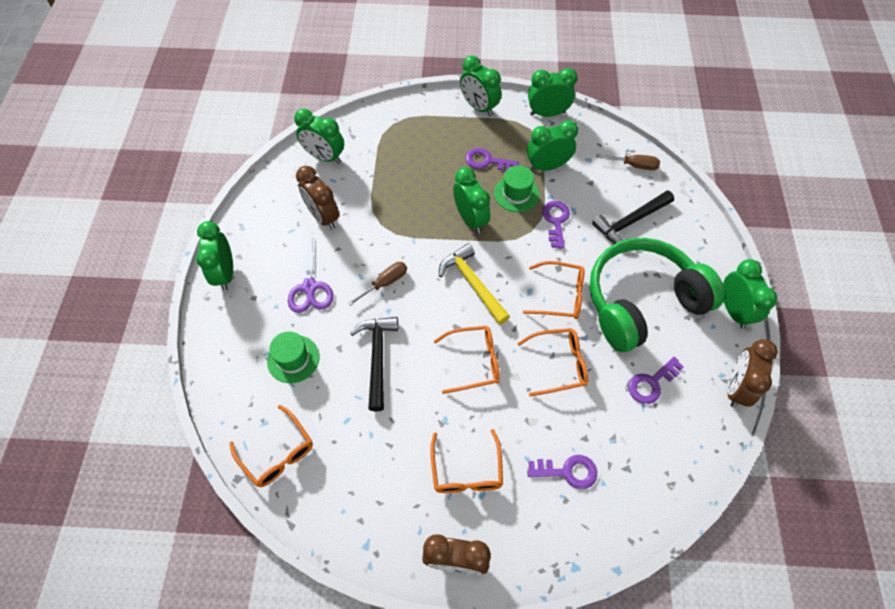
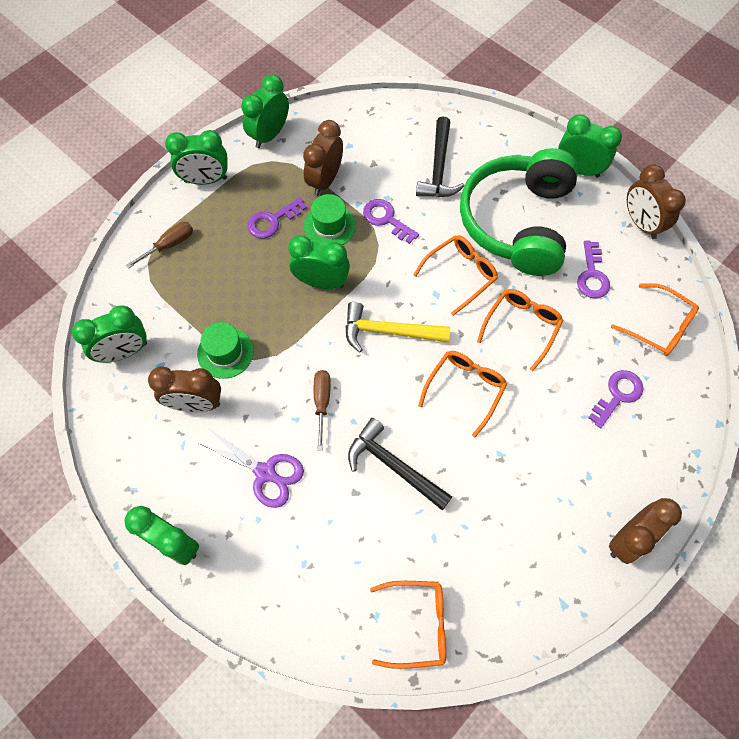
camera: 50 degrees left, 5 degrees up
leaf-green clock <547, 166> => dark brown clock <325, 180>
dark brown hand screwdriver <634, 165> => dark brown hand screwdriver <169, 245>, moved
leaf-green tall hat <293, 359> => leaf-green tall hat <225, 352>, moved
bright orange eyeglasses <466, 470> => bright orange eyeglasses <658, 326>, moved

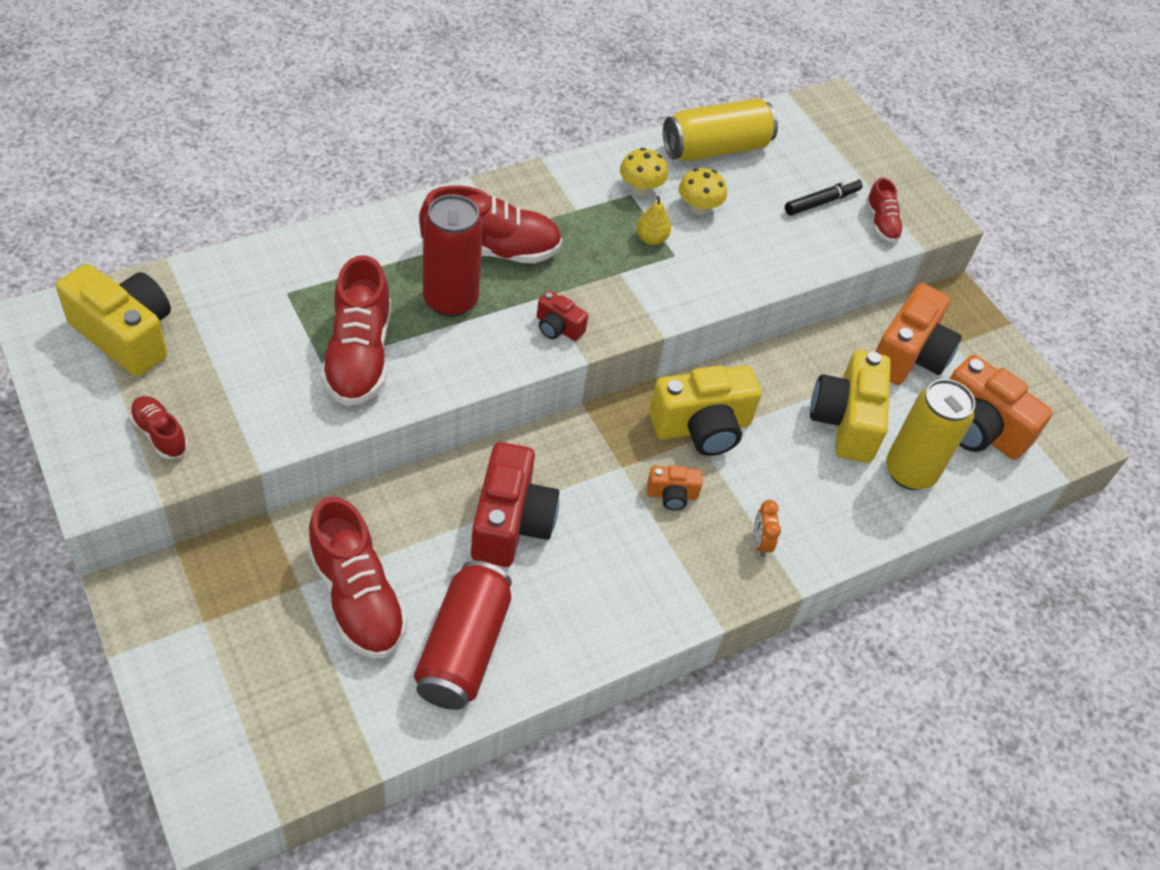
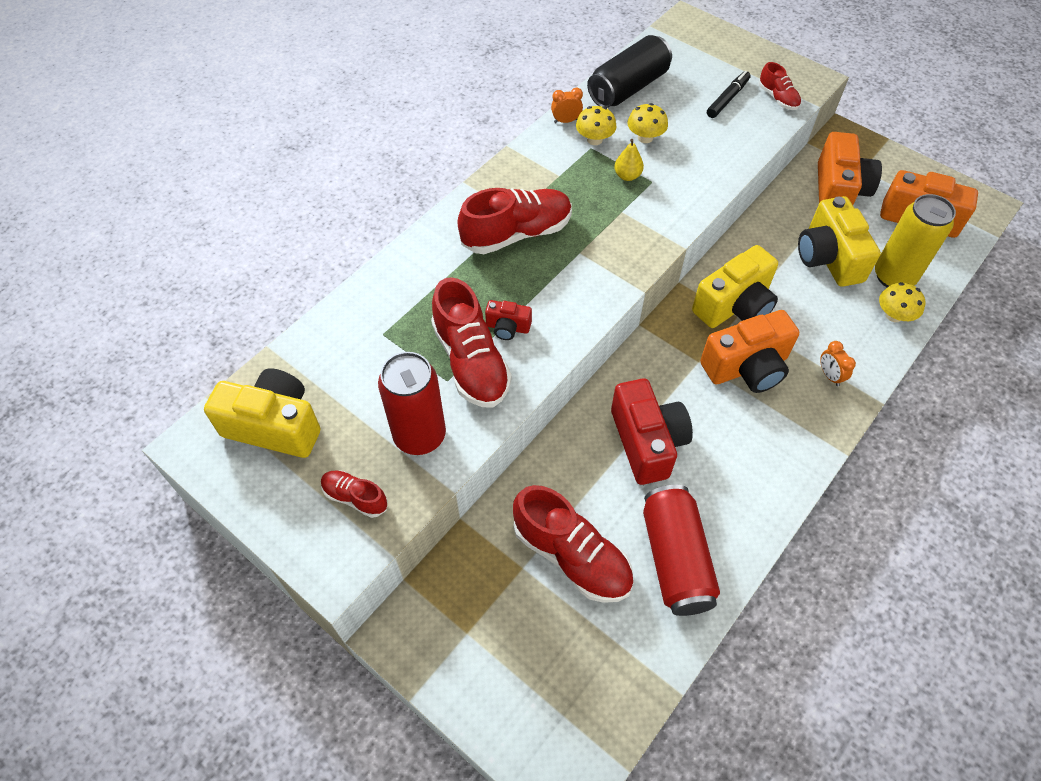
camera: 15 degrees left, 5 degrees up
yellow tin <715, 148> => ebony tin <628, 88>
crimson tin <450, 300> => crimson tin <419, 436>, moved
crimson photo camera <558, 328> => crimson photo camera <507, 327>, moved
bright orange photo camera <672, 495> => bright orange photo camera <747, 367>, x2.04
nothing => bright orange clock <566, 121>
nothing => yellow mushroom <894, 315>

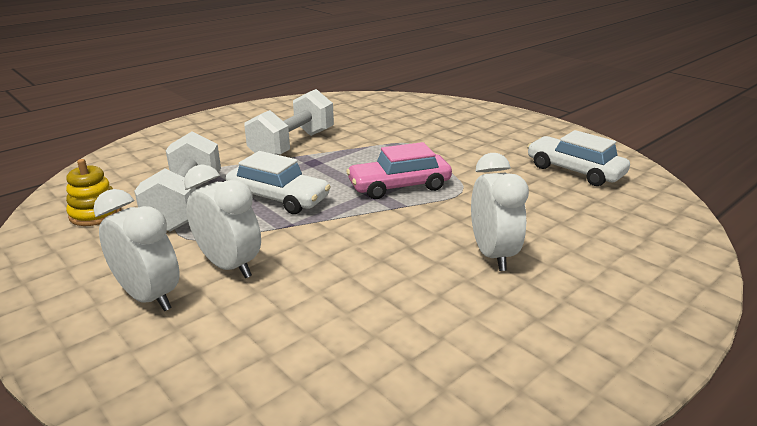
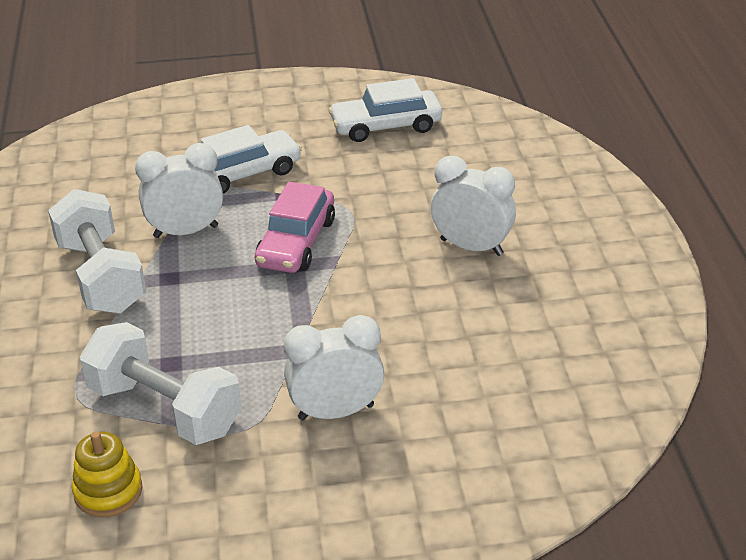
camera: 55 degrees left, 10 degrees up
white automobile <278, 198> => white automobile <244, 173>, moved
white clock <149, 297> => white clock <186, 231>, moved

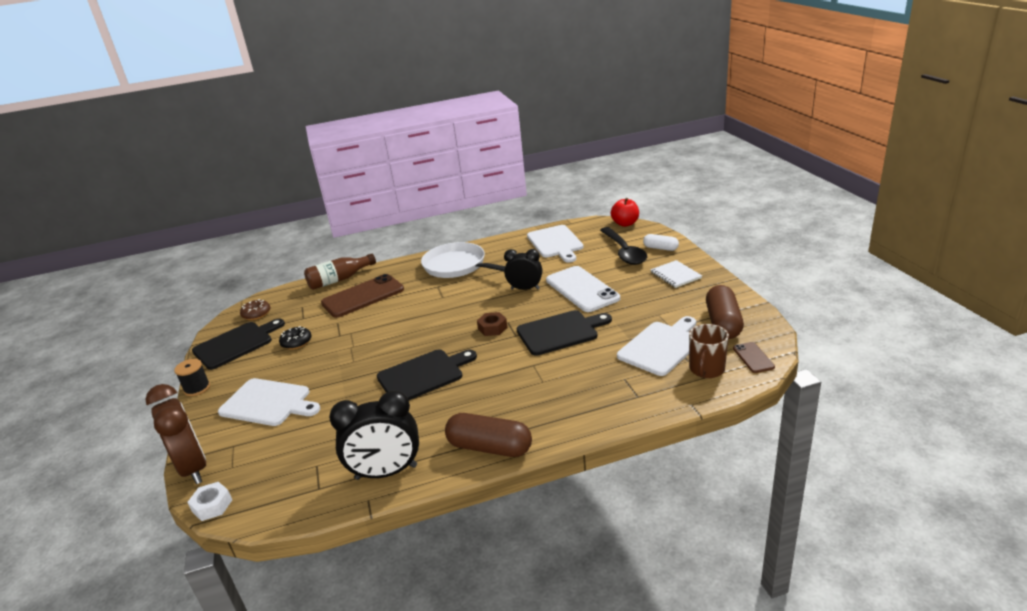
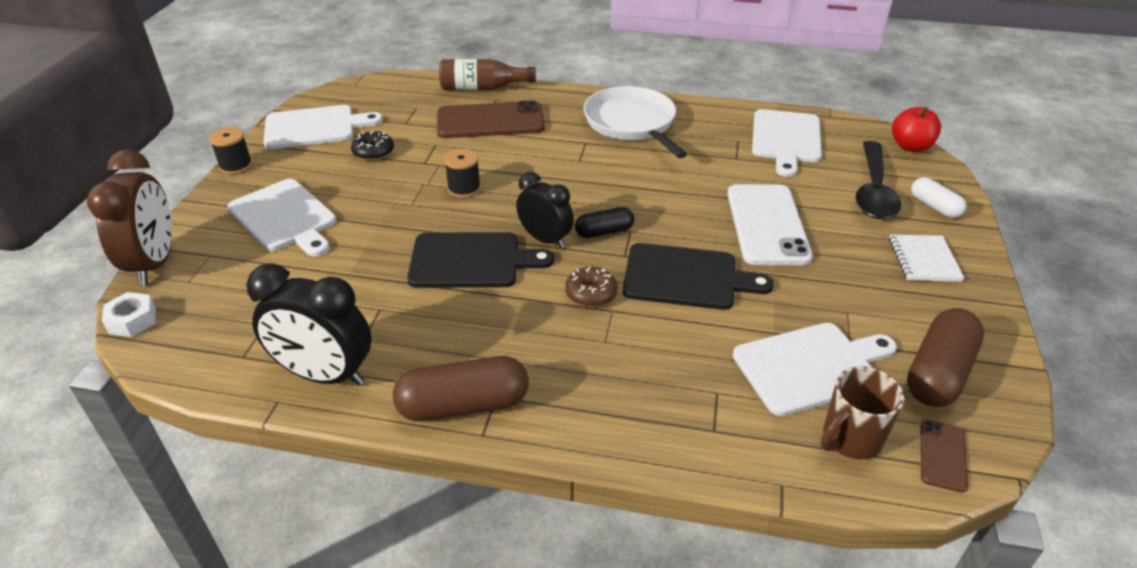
camera: 25 degrees right, 10 degrees up
ebony clock <525, 289> => ebony clock <545, 239>, moved
dark brown donut <256, 314> => dark brown donut <591, 294>, moved
dark brown nut <492, 328> => ebony pill shape <604, 232>
ebony bread board <236, 344> => white bread board <314, 127>
dark brown pill shape <490, 447> => dark brown pill shape <463, 405>, 60 degrees counterclockwise
nothing => ebony reel of thread <464, 188>

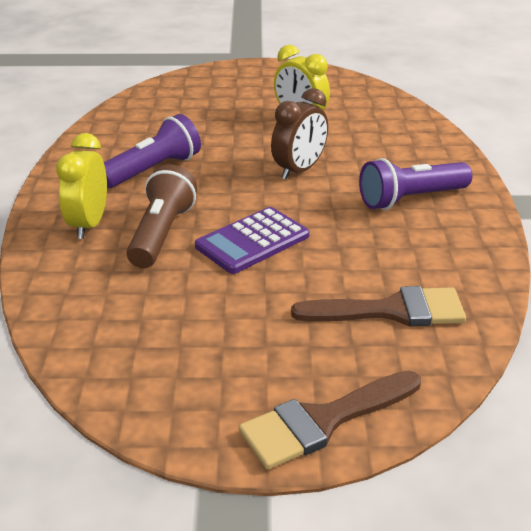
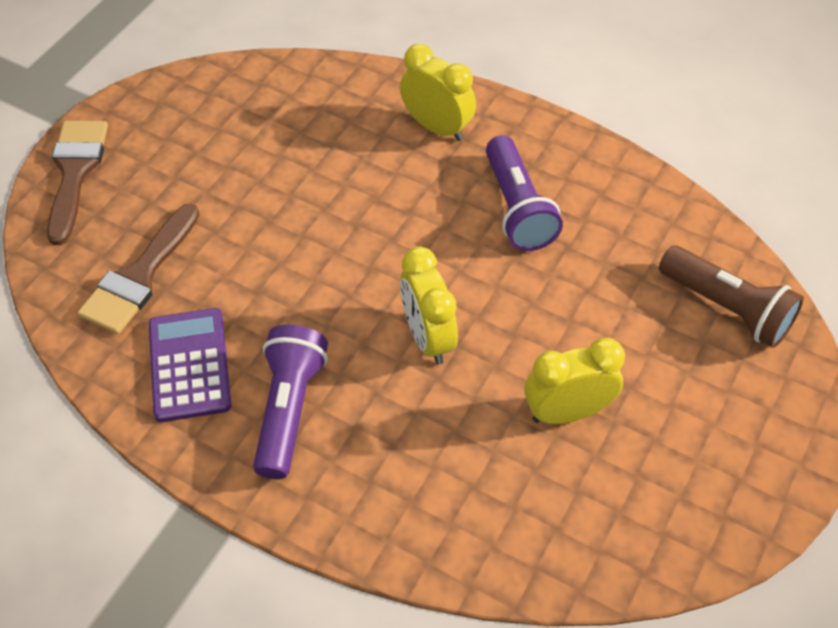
camera: 120 degrees right, 20 degrees up
dark brown clock <299, 170> => yellow clock <427, 337>
dark brown flashlight <162, 233> => dark brown flashlight <727, 308>, moved
violet pocket calculator <252, 241> => violet pocket calculator <190, 365>, moved

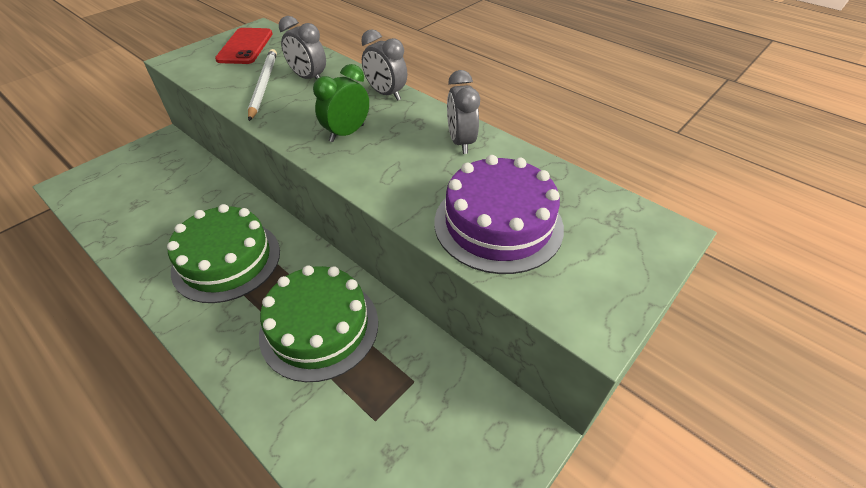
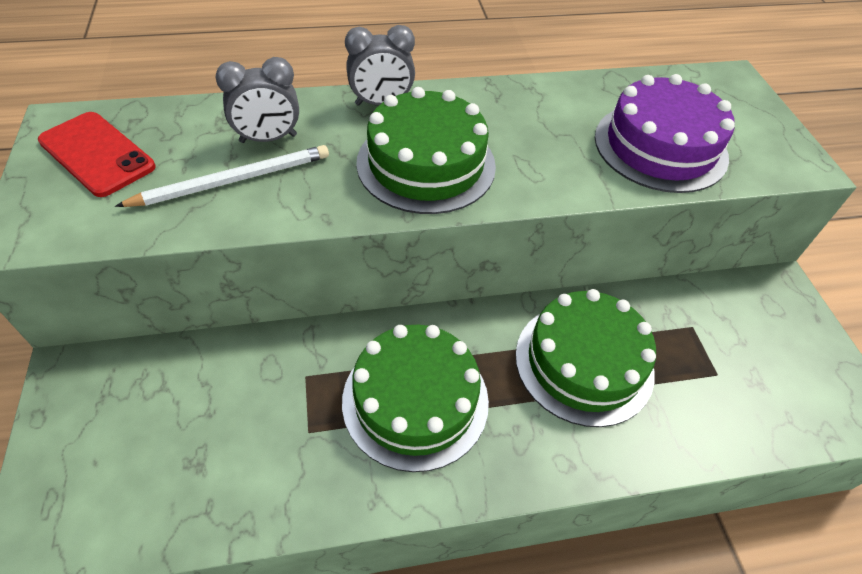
camera: 55 degrees left, 5 degrees up
white pencil <263, 85> => white pencil <233, 180>, 120 degrees clockwise
leaf-green clock <347, 133> => leaf-green cake <426, 164>
grey clock <461, 142> => nothing

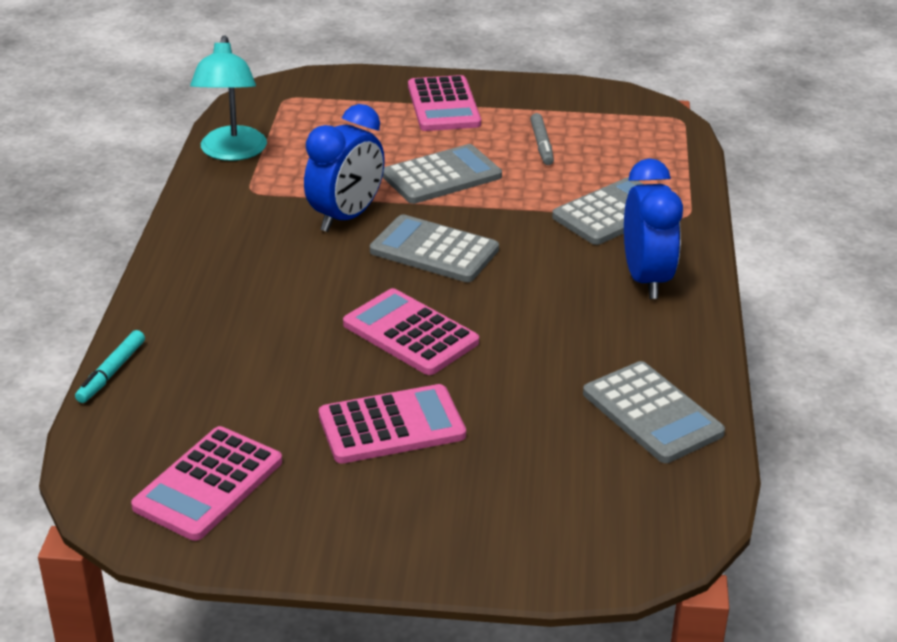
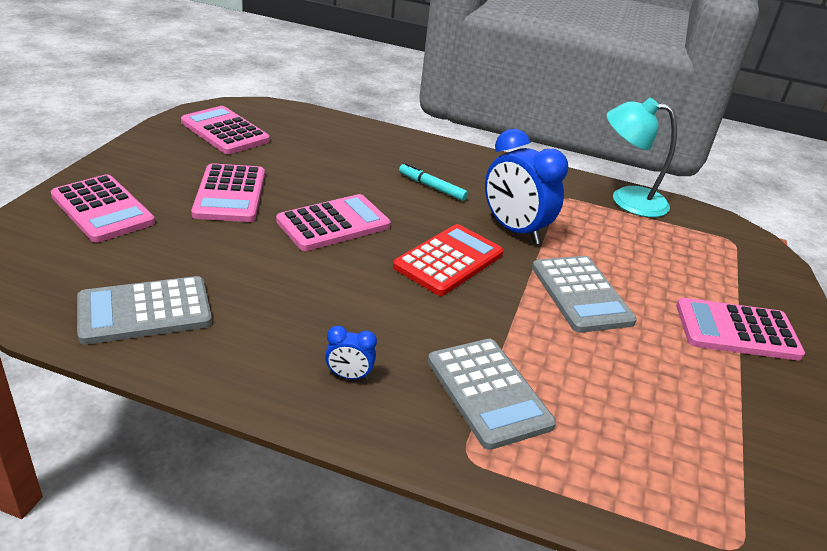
camera: 100 degrees right, 0 degrees up
grey marker pen <541, 145> => nothing
royal blue clock <646, 279> => royal blue clock <349, 376>, x0.45
grey pocket calculator <434, 250> => crimson pocket calculator <448, 260>
turquoise marker pen <111, 372> => turquoise marker pen <432, 187>, moved
nothing => rosy pocket calculator <102, 209>

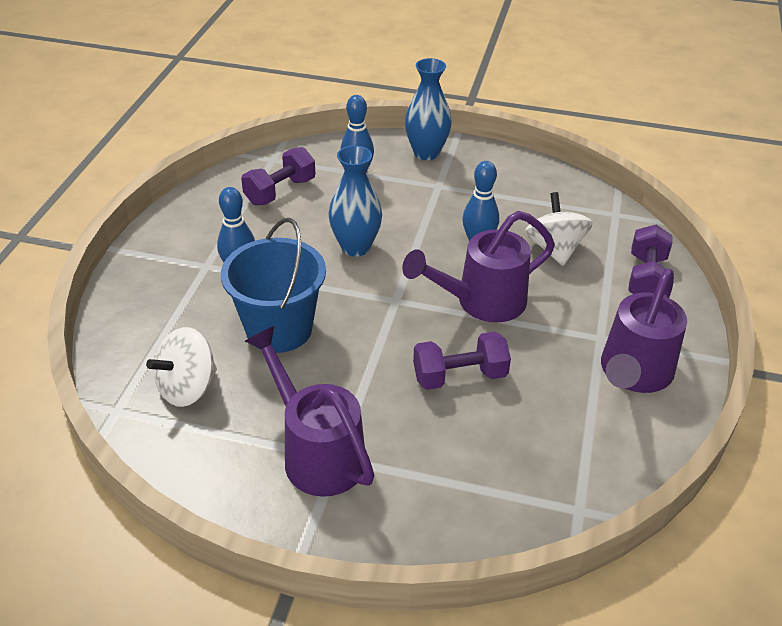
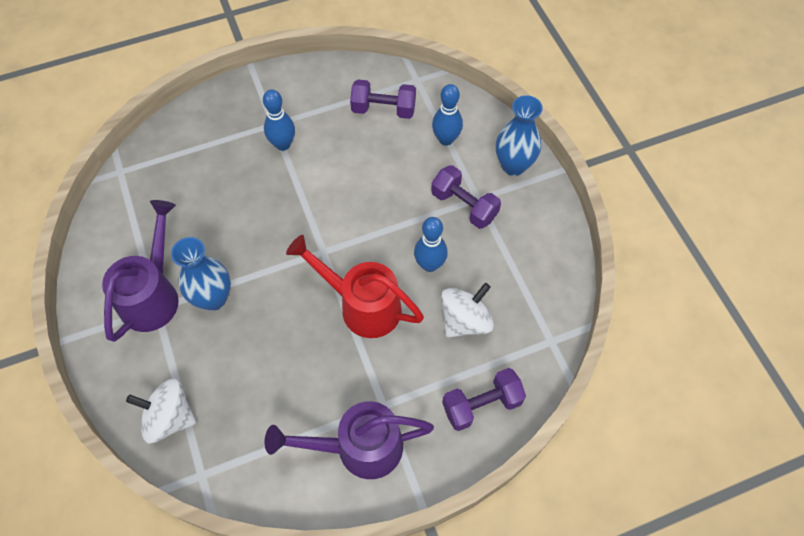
camera: 55 degrees right, 20 degrees up
royal blue tall vase <355, 247> => royal blue tall vase <213, 298>, moved
violet watering pot <482, 302> => crimson watering pot <362, 306>
royal blue pail <279, 329> => nothing
white toy top <188, 388> => white toy top <169, 418>, moved
violet free weight <459, 376> => violet free weight <464, 206>, moved

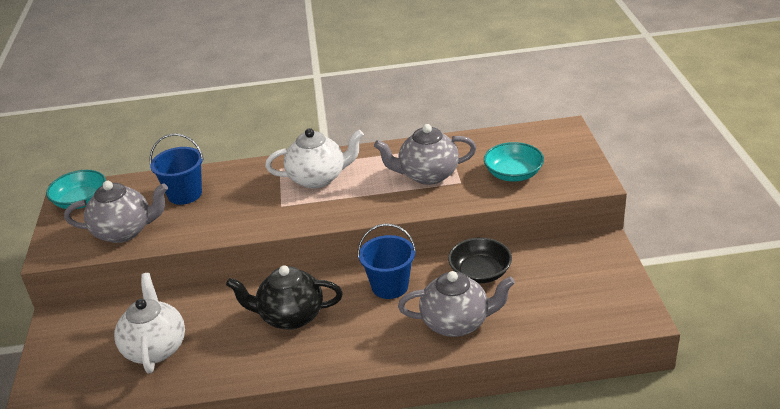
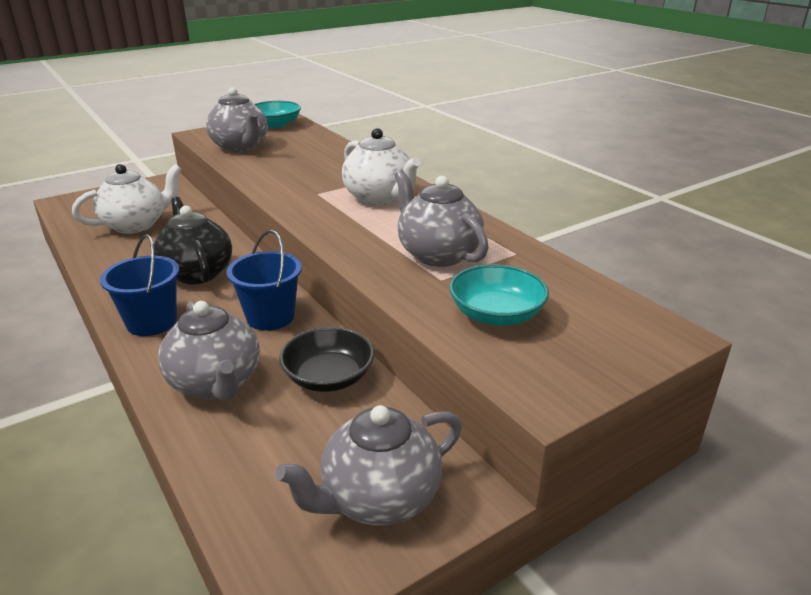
camera: 60 degrees right, 5 degrees down
royal blue pail <185, 194> => royal blue pail <152, 322>, moved
nothing => grey tea pot <378, 499>

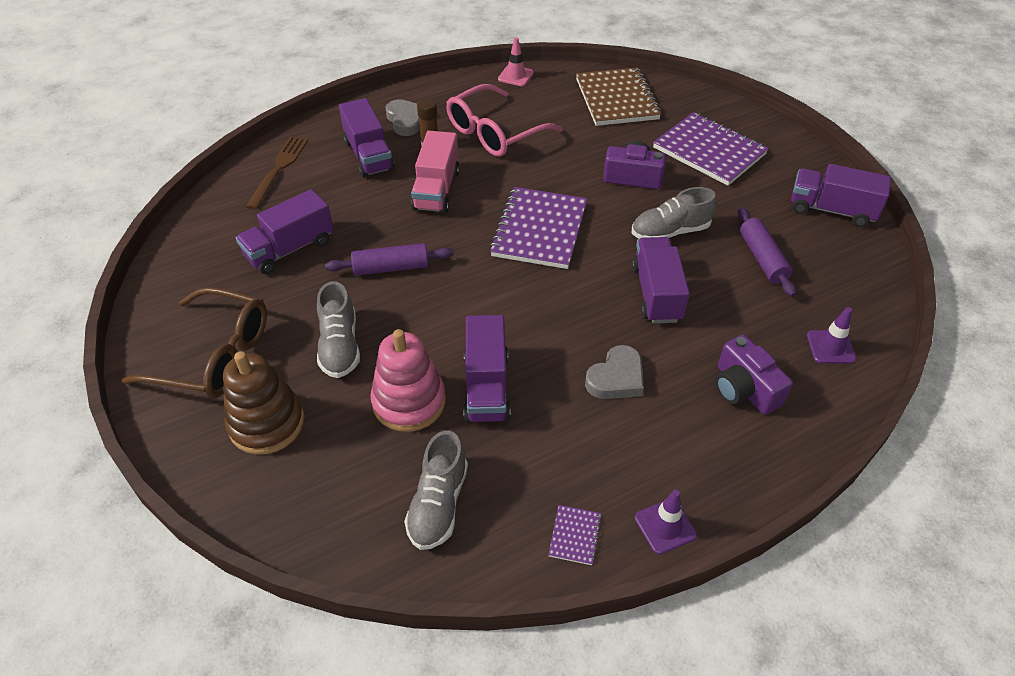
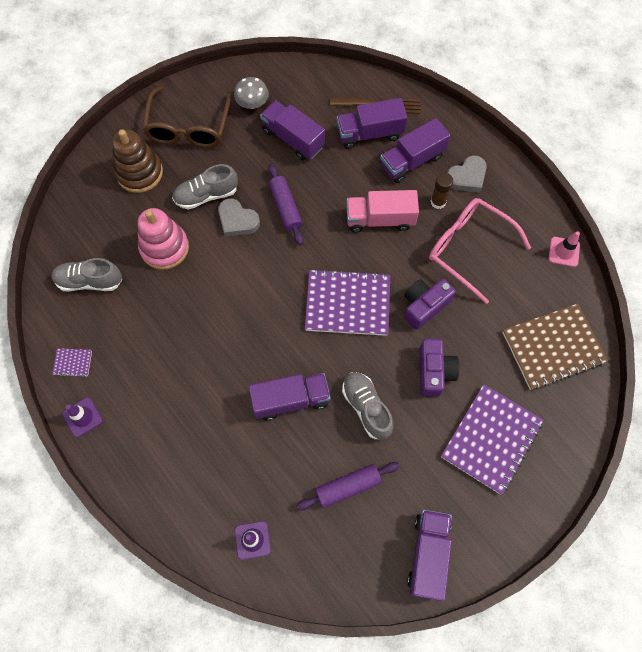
camera: 80 degrees right, 20 degrees up
violet lorry <486, 386> => violet lorry <370, 133>, moved
violet photo camera <744, 389> => violet photo camera <424, 306>, moved
grey heart shape <616, 378> => grey heart shape <237, 220>, moved
nothing => grey mushroom <252, 103>

